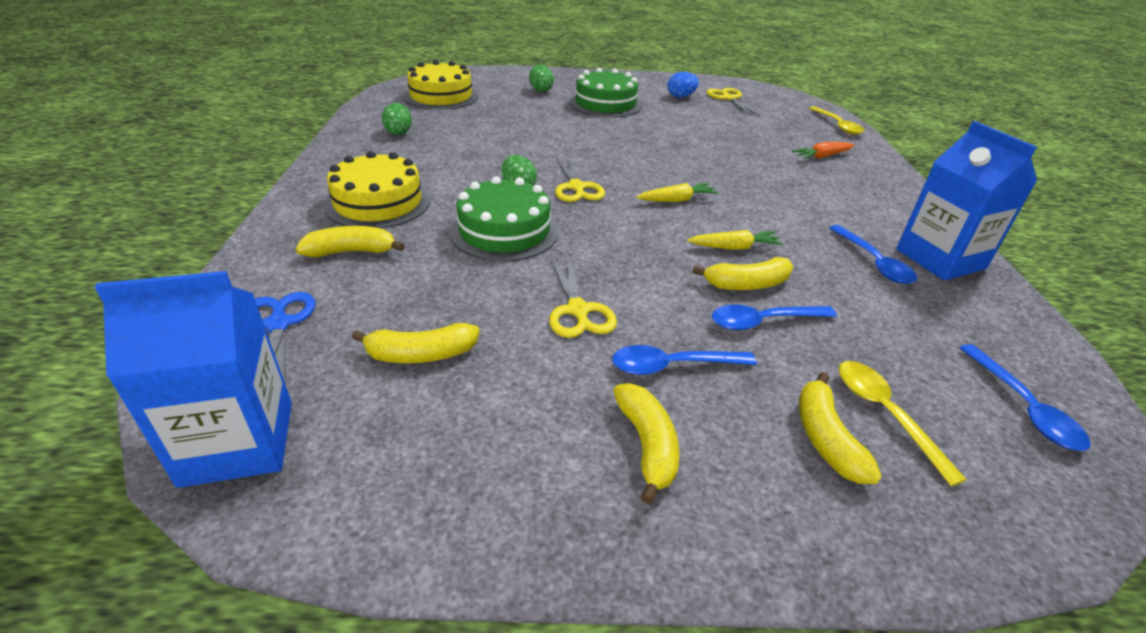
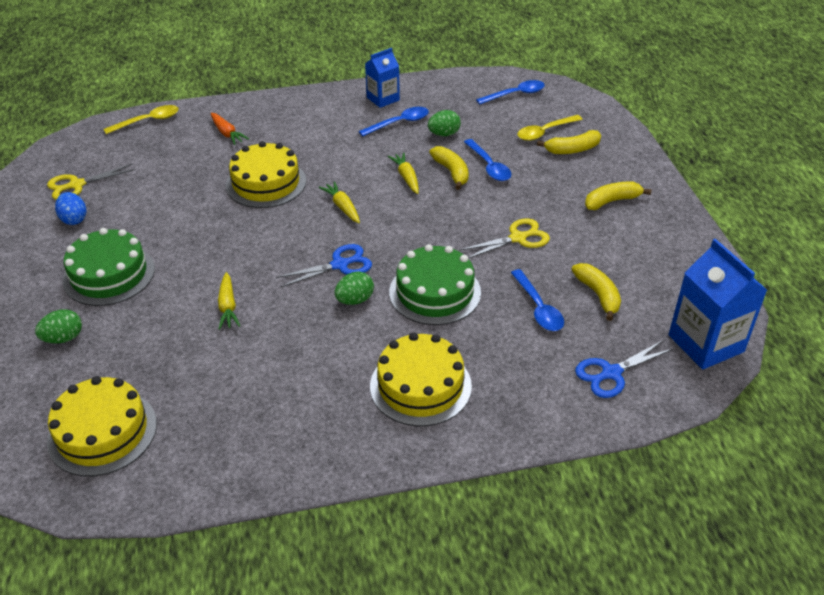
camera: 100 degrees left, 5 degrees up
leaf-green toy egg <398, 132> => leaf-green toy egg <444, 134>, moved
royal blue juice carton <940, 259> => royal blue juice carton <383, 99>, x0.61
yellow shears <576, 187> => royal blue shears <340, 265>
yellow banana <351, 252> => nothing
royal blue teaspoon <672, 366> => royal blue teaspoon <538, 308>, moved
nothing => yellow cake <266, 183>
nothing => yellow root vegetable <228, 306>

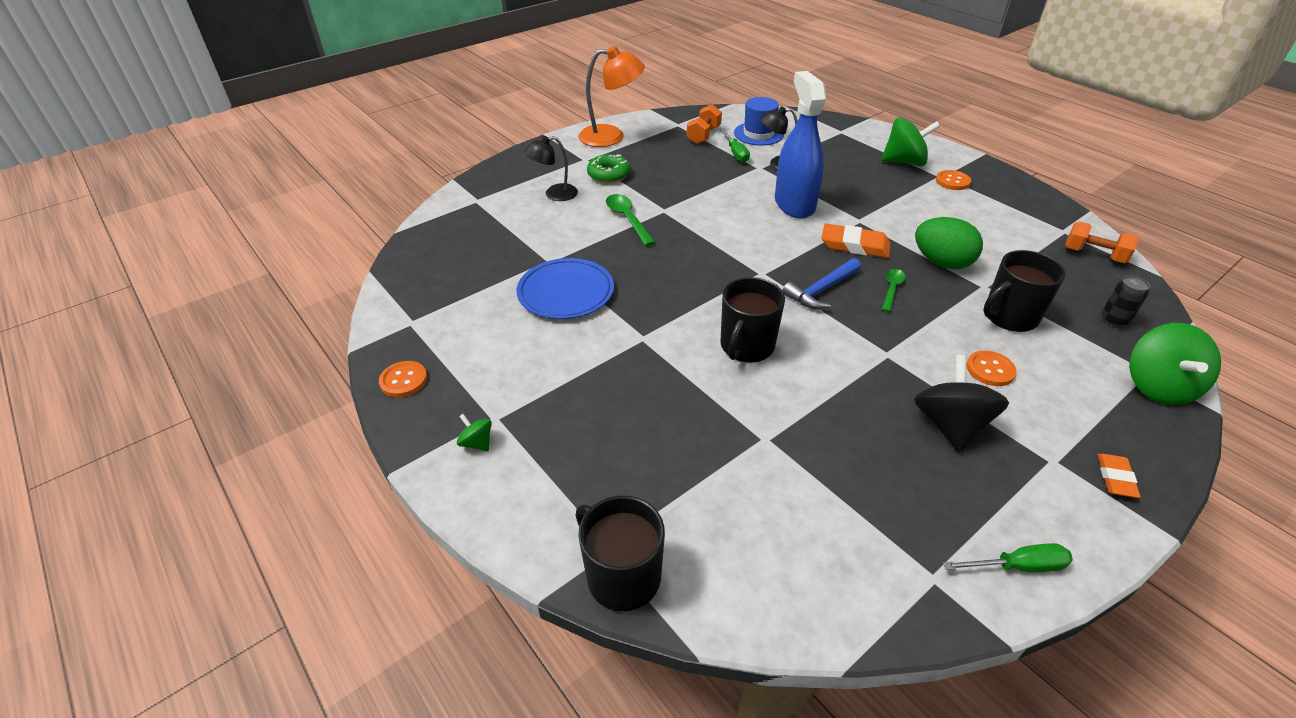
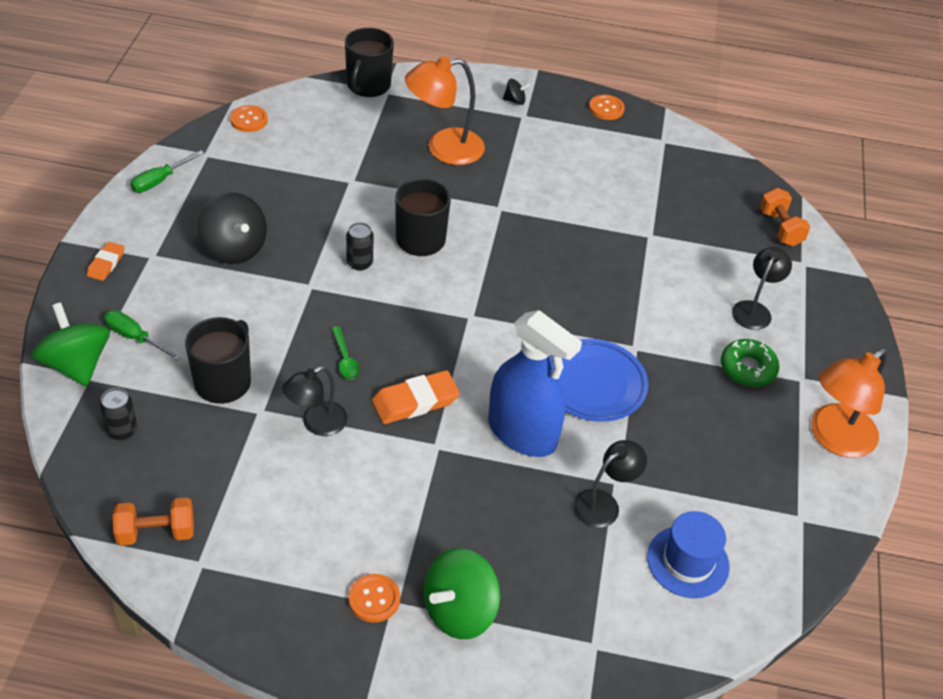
camera: 135 degrees right, 5 degrees up
bright orange free weight <703, 135> => bright orange free weight <780, 228>, moved
leaf-green hand screwdriver <735, 153> => leaf-green hand screwdriver <135, 338>, moved
leaf-green teaspoon <627, 219> => nothing
leaf-green toy egg <941, 262> => ebony lamp <316, 424>
royal blue flat dish <566, 292> => royal blue flat dish <594, 383>, moved
royal blue carpenter's hammer <821, 290> => nothing
bright orange button <990, 370> => bright orange button <249, 120>, moved
leaf-green toy top <477, 443> => ebony toy top <515, 101>
bright orange eraser <1115, 478> => bright orange eraser <106, 263>, 45 degrees clockwise
ebony mug <622, 576> => ebony mug <368, 85>, 105 degrees clockwise
nothing => bright orange lamp <443, 149>
nothing => ebony tin <359, 263>

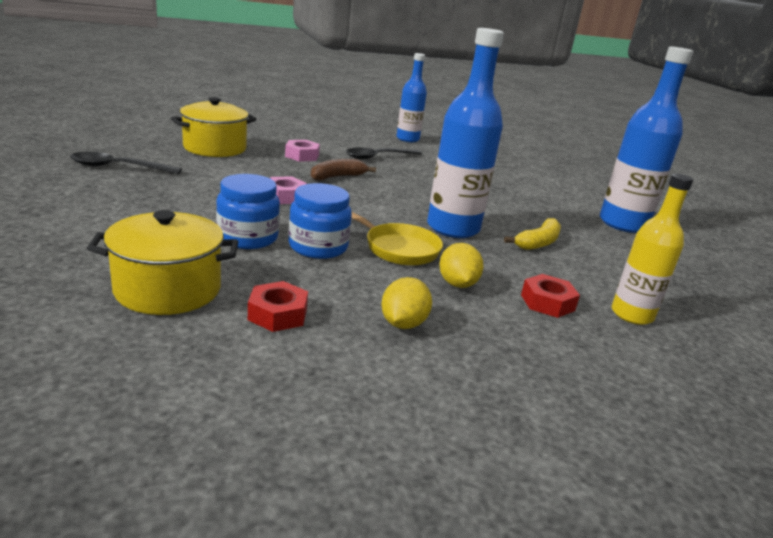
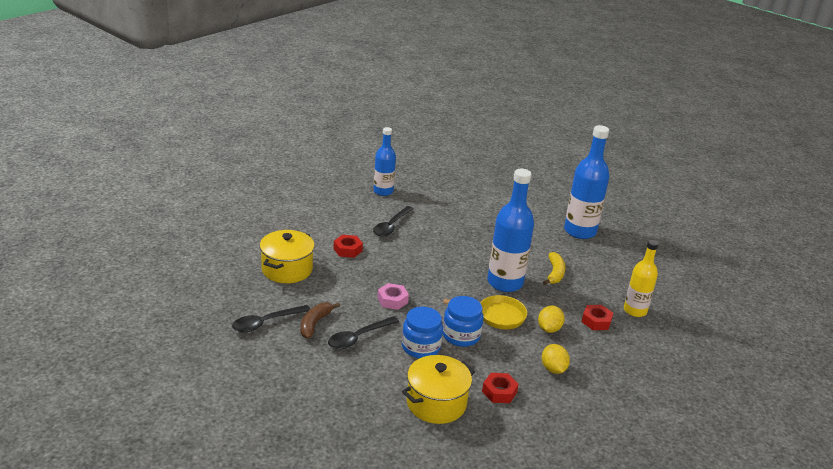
camera: 30 degrees left, 5 degrees up
rosy nut <302, 156> => crimson nut <347, 250>
dark brown banana <337, 177> => dark brown banana <315, 323>, moved
yellow citrus fruit <457, 284> => yellow citrus fruit <549, 329>, 60 degrees clockwise
nothing => ebony teaspoon <358, 337>

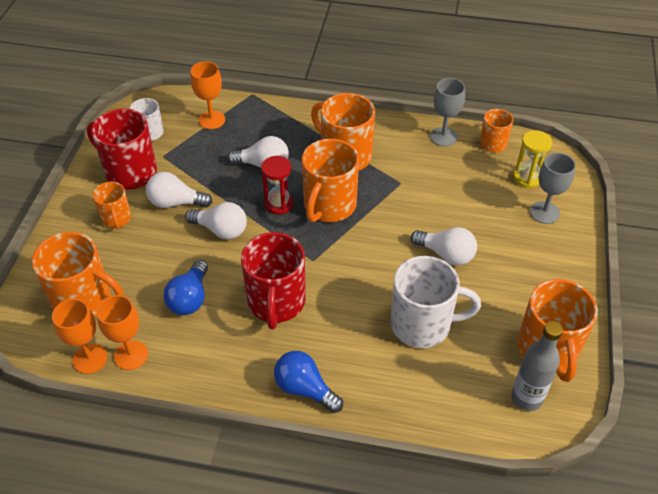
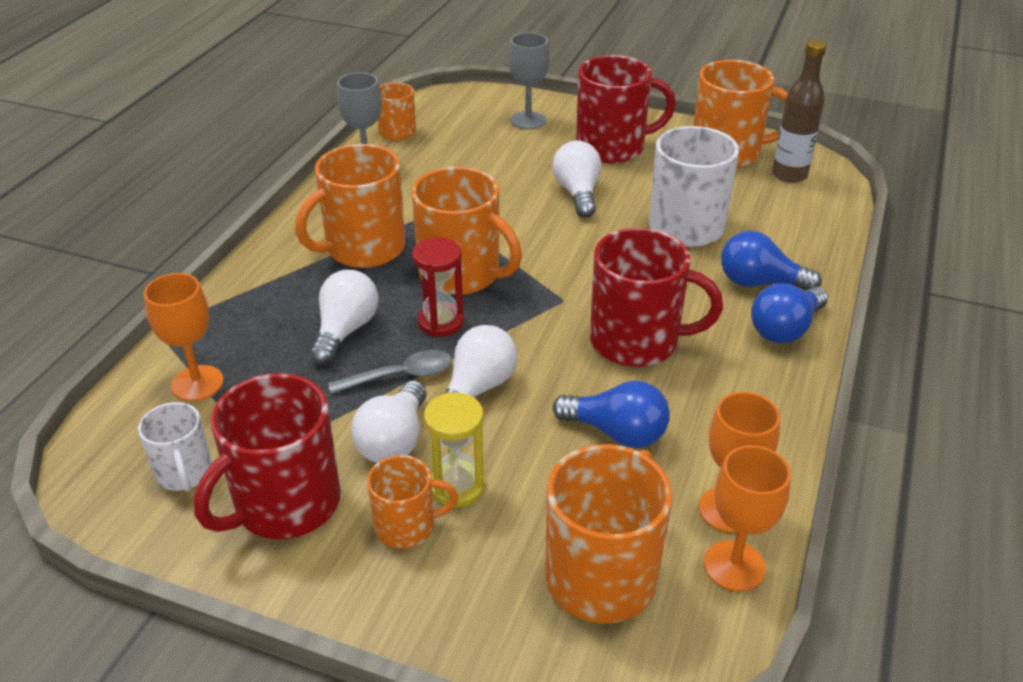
camera: 80 degrees left, 10 degrees down
yellow hourglass <527, 178> => yellow hourglass <457, 486>, moved
white light bulb <446, 254> => white light bulb <577, 193>, 45 degrees counterclockwise
grey bottle <526, 398> => dark brown bottle <789, 175>
nothing => crimson mug <612, 147>
nothing => royal blue light bulb <759, 283>
nothing => grey teaspoon <400, 376>

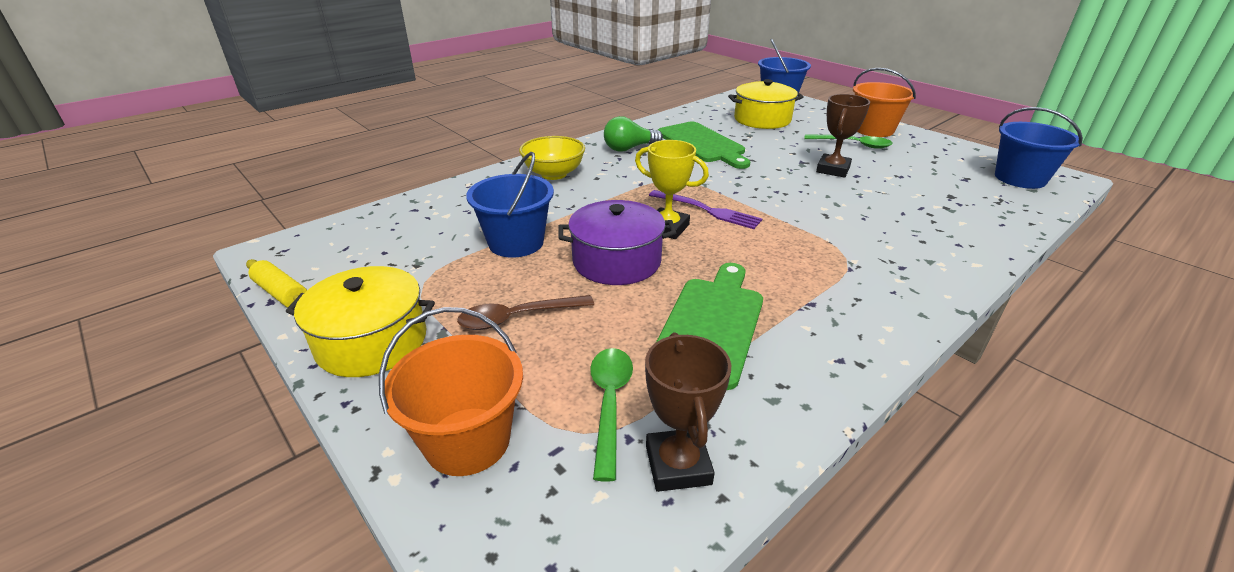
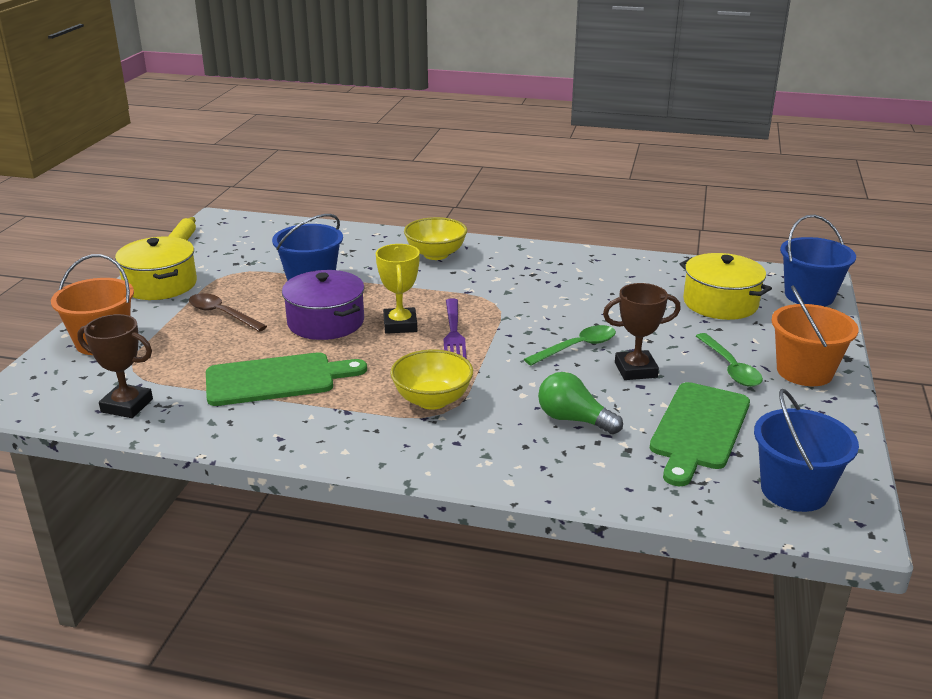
camera: 55 degrees right, 5 degrees down
leaf-green light bulb <629, 148> => leaf-green light bulb <573, 419>, moved
leaf-green bread board <702, 144> => leaf-green bread board <699, 429>, moved
dark brown trophy <678, 465> => dark brown trophy <127, 405>, 60 degrees clockwise
leaf-green teaspoon <609, 403> => leaf-green teaspoon <577, 347>, moved
nothing => yellow bowl <432, 400>

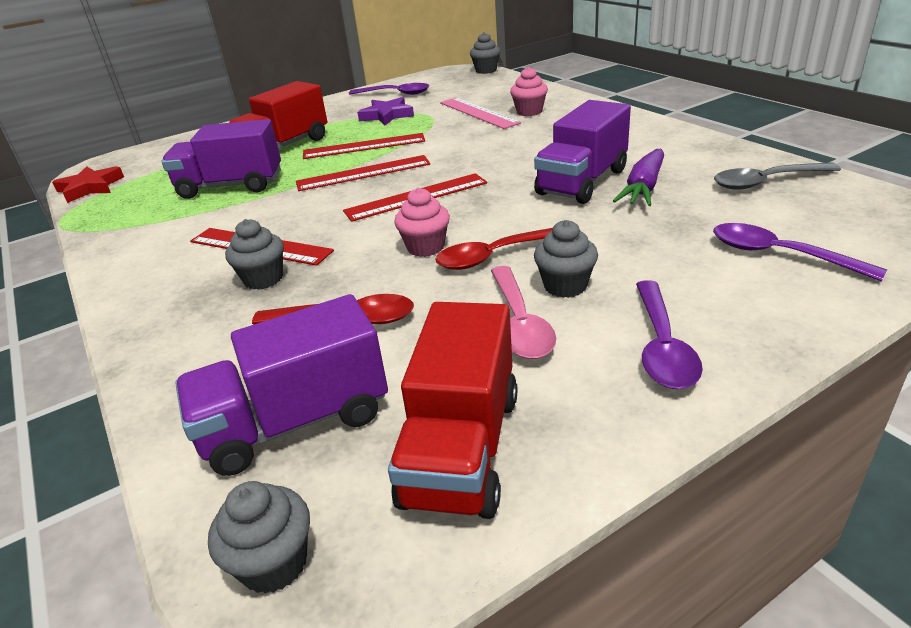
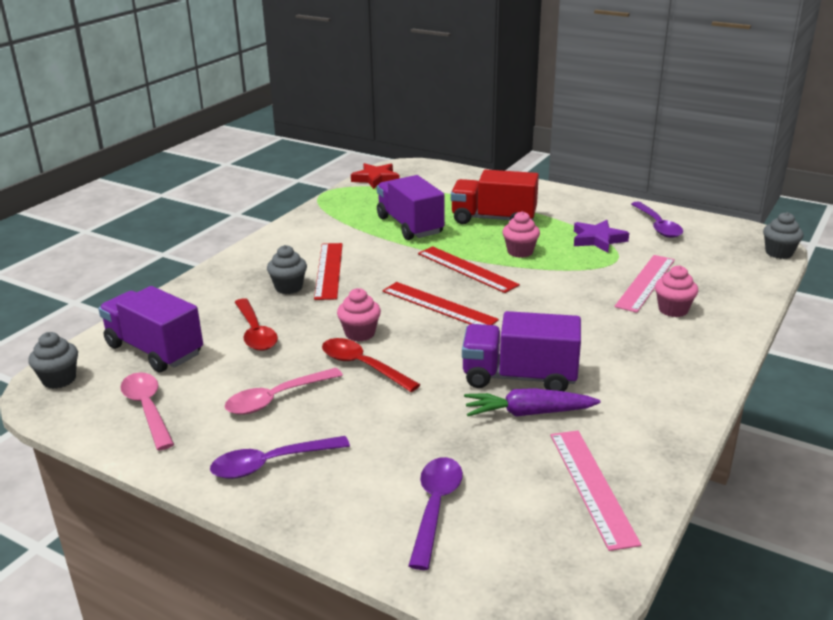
camera: 60 degrees right, 5 degrees down
crimson ruler <364, 146> => rosy muffin <520, 252>
grey teaspoon <766, 182> => rosy ruler <592, 486>
grey muffin <565, 286> => nothing
crimson lorry <461, 448> => rosy teaspoon <147, 409>

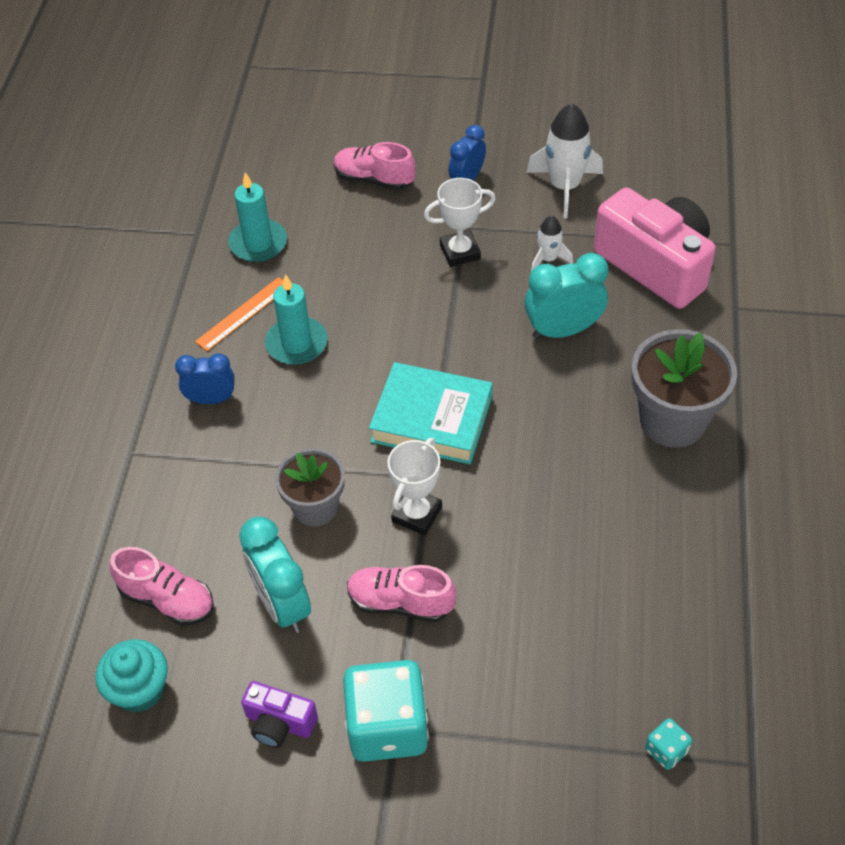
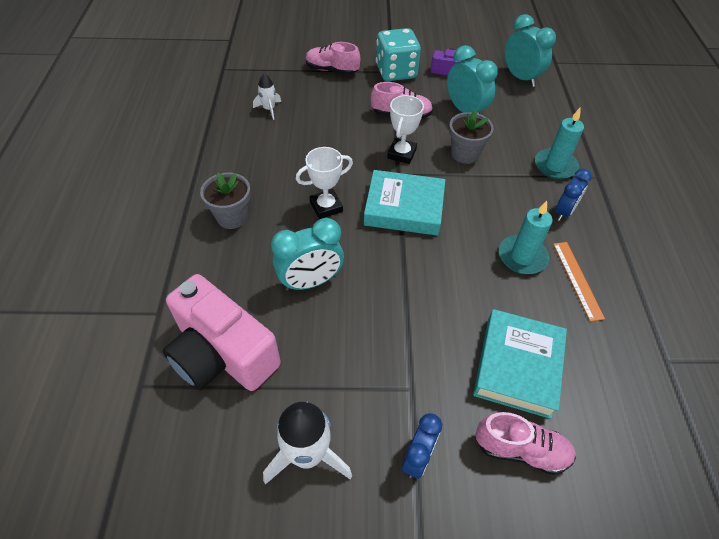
camera: 170 degrees right, 0 degrees up
turquoise candle <258, 243> => turquoise candle <555, 166>, moved
white trophy <460, 252> => white trophy <326, 207>, moved
white spaceship <548, 259> => white spaceship <269, 109>, moved
bright orange ruler <243, 313> => bright orange ruler <577, 279>, 45 degrees counterclockwise
grey flower pot <672, 420> => grey flower pot <232, 217>, x0.65
royal blue clock <211, 399> => royal blue clock <564, 212>, 45 degrees counterclockwise
rosy sneaker <167, 599> => rosy sneaker <332, 70>, moved
turquoise muffin <140, 690> => turquoise clock <520, 78>
turquoise dice <666, 750> => nothing
nothing => turquoise hardback <518, 366>

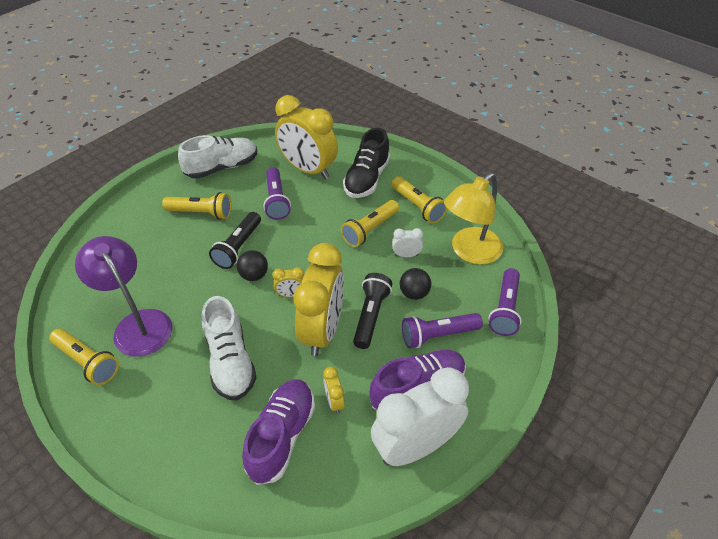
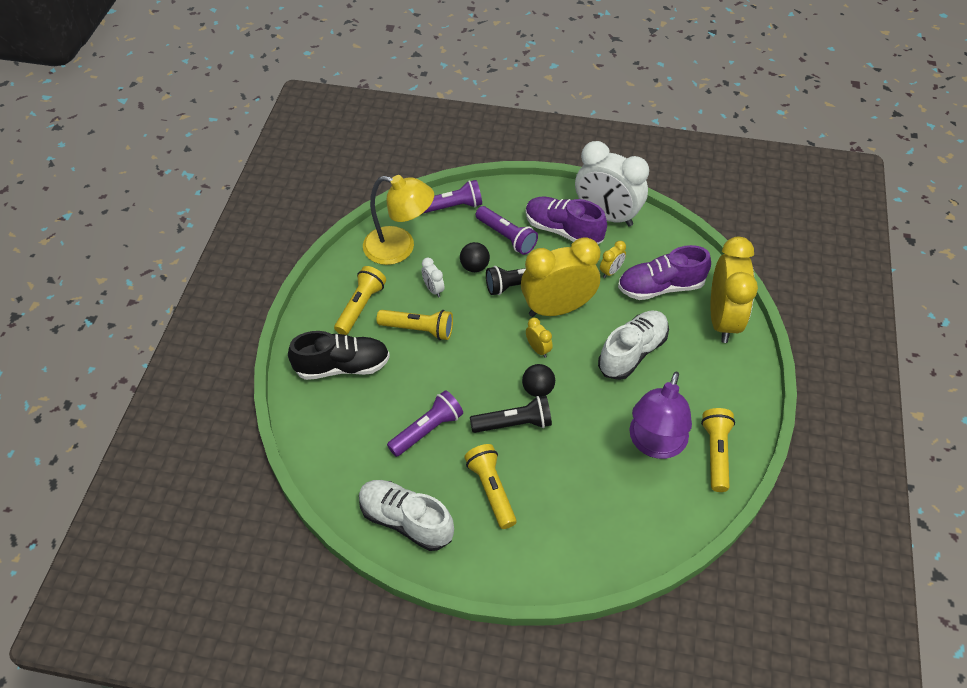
camera: 120 degrees left, 5 degrees up
yellow clock <308, 170> => yellow clock <722, 320>, moved

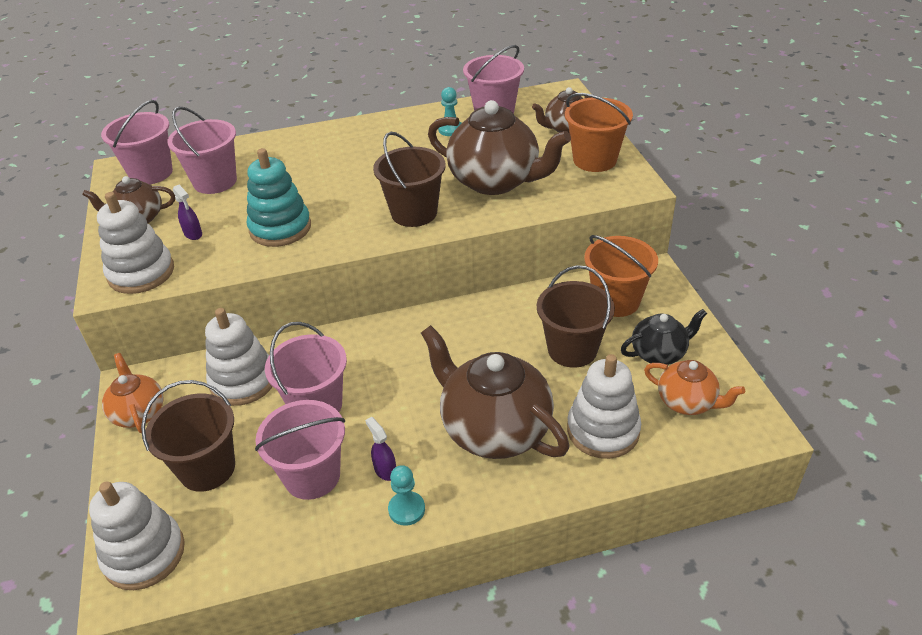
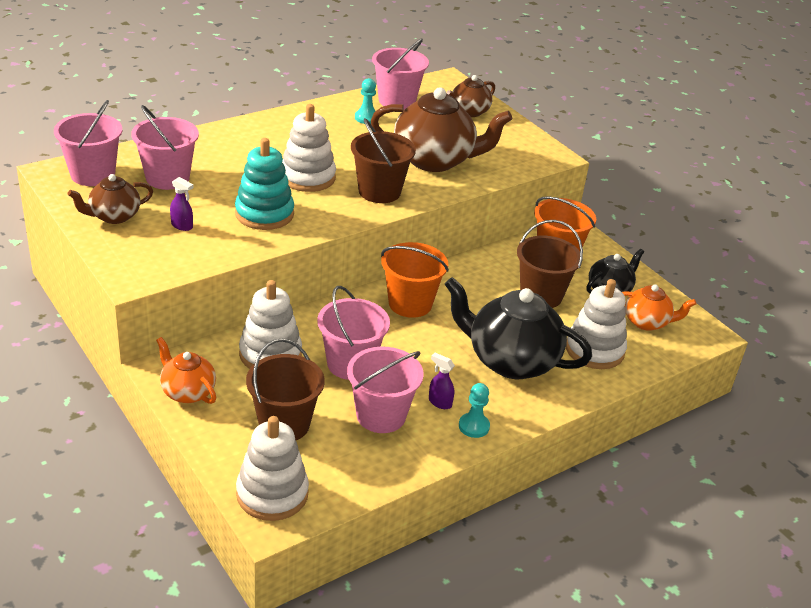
camera: 25 degrees left, 5 degrees down
bright orange pail <594, 160> => bright orange pail <410, 304>, moved
white stacking toy <141, 273> => white stacking toy <307, 177>, moved
dark brown tea pot <494, 429> => ebony tea pot <510, 361>

